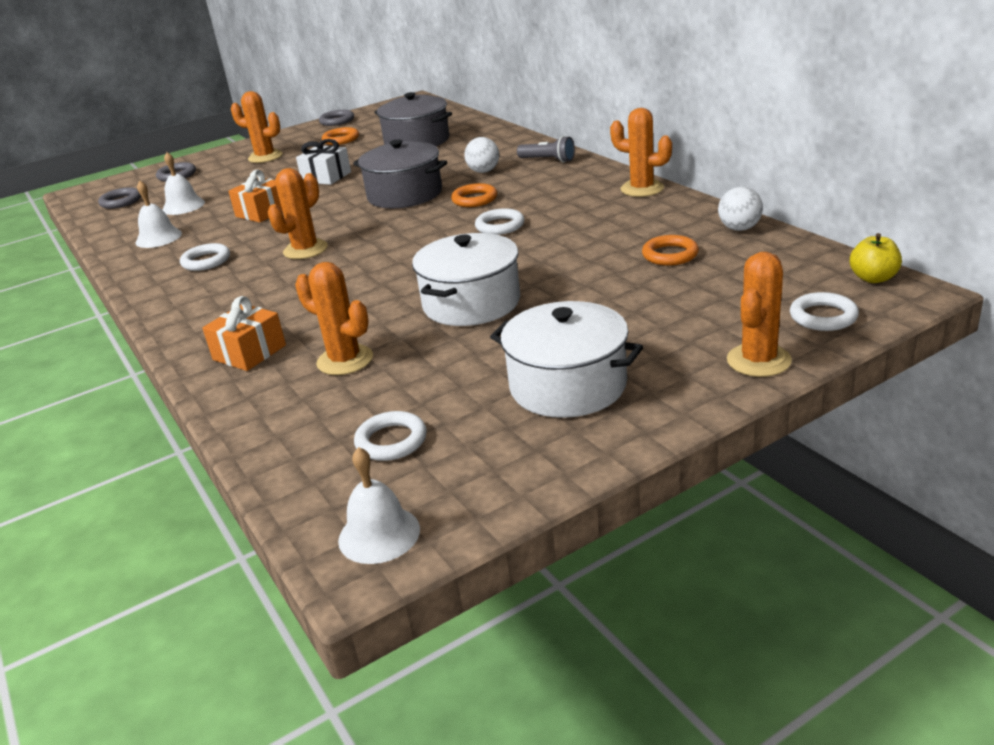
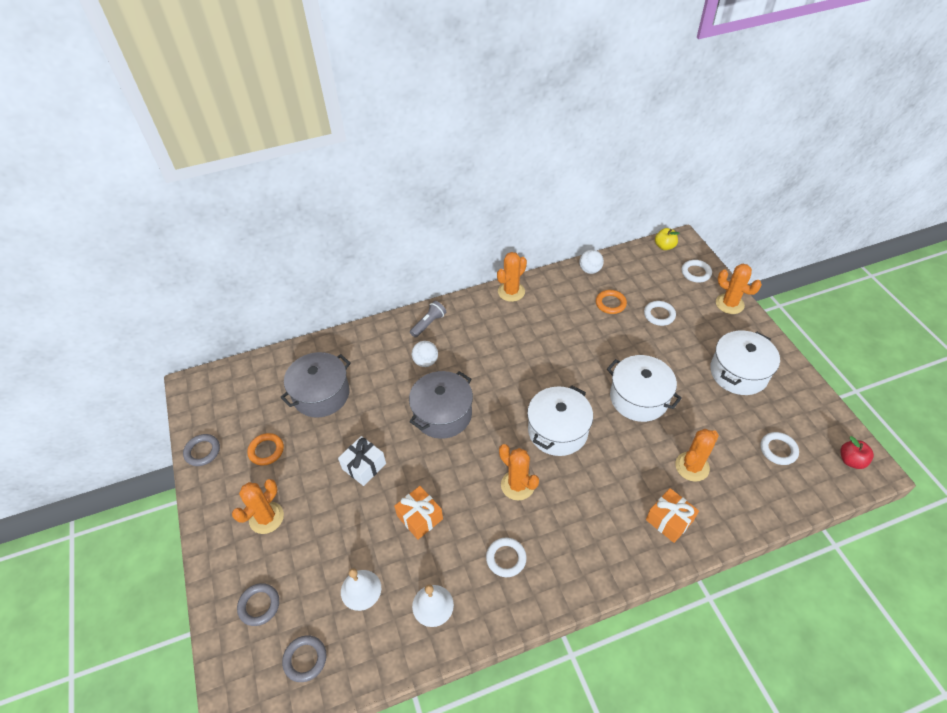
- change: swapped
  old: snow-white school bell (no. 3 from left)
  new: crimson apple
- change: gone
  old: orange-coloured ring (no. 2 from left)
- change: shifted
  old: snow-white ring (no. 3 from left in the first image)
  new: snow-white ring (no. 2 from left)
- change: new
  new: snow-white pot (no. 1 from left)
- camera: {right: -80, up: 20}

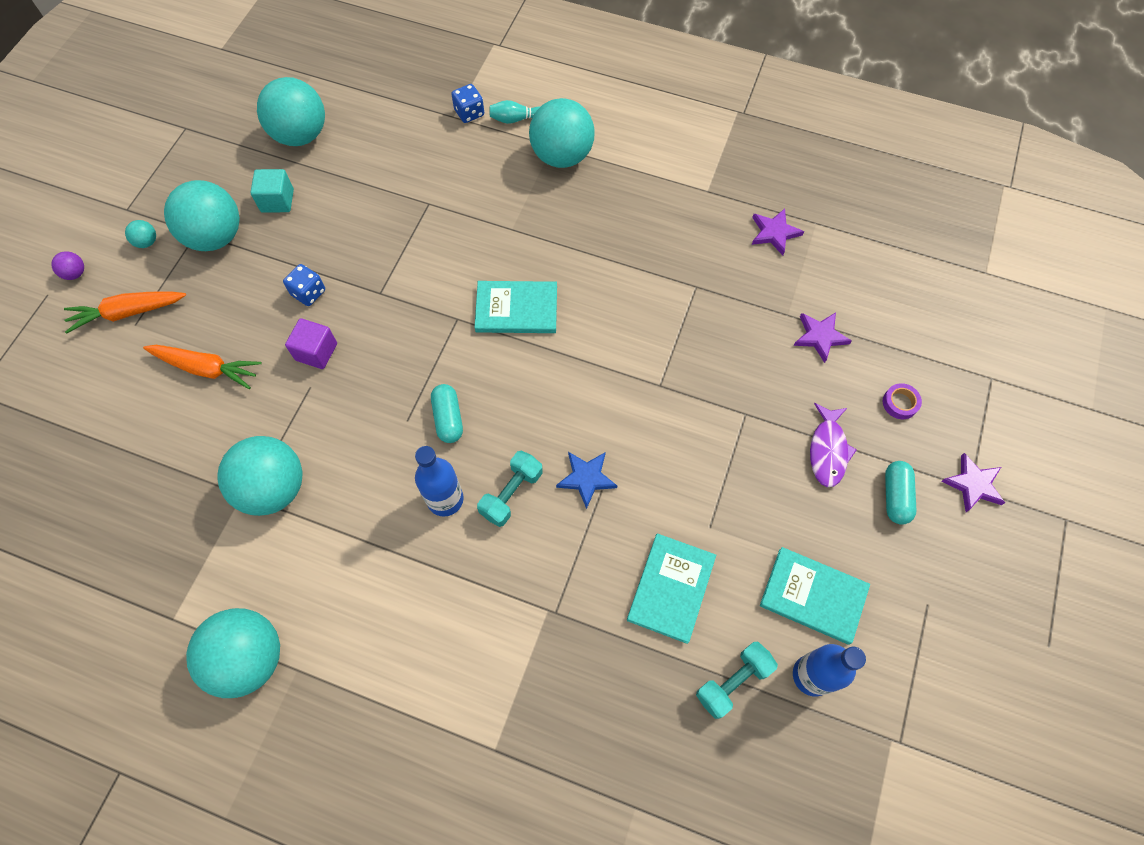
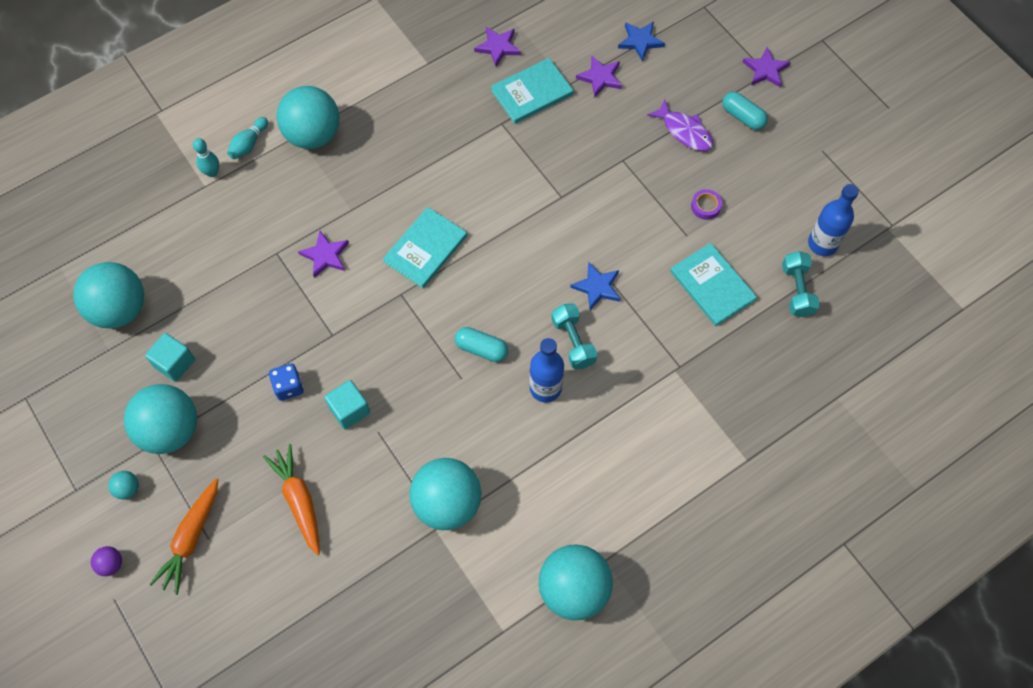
- change: rotated
  old: orange-coloured toy carrot (no. 2 from left)
  degrees: -75
- change: repainted
  old: royal purple block
  new: turquoise block (no. 2 from left)
- change: swapped
  old: cobalt dice (no. 2 from left)
  new: turquoise skittle (no. 1 from left)
- change: shifted
  old: turquoise hardcover (no. 3 from left in the first image)
  new: turquoise hardcover (no. 2 from left)
- change: shifted
  old: royal purple tape
- change: new
  new: royal purple star shape (no. 1 from left)
- change: new
  new: cobalt star shape (no. 2 from left)
- camera: {right: -55, up: 0}

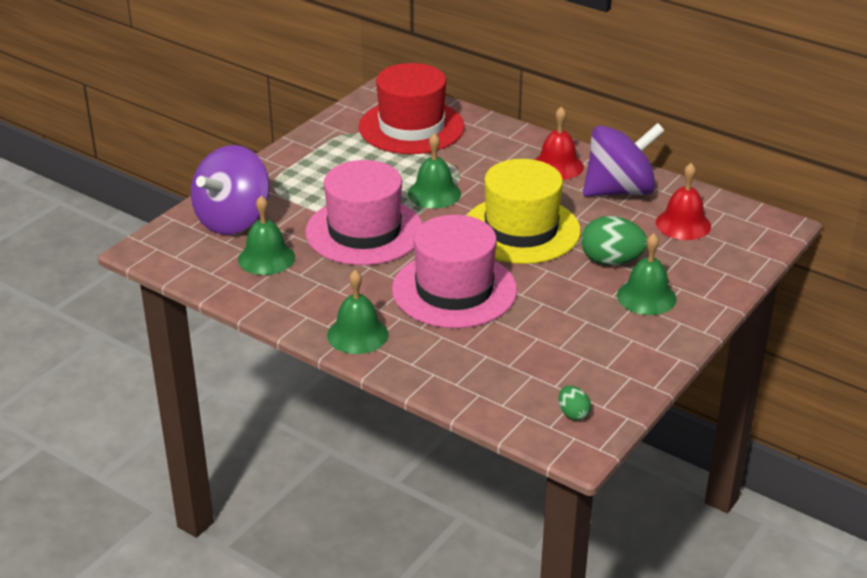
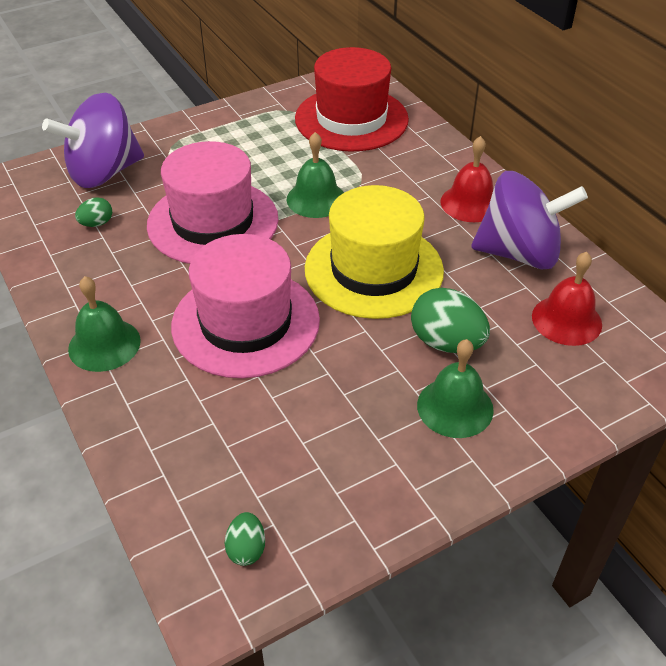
- change: swapped
  old: emerald school bell (no. 1 from left)
  new: emerald egg (no. 1 from left)
- camera: {right: 25, up: 10}

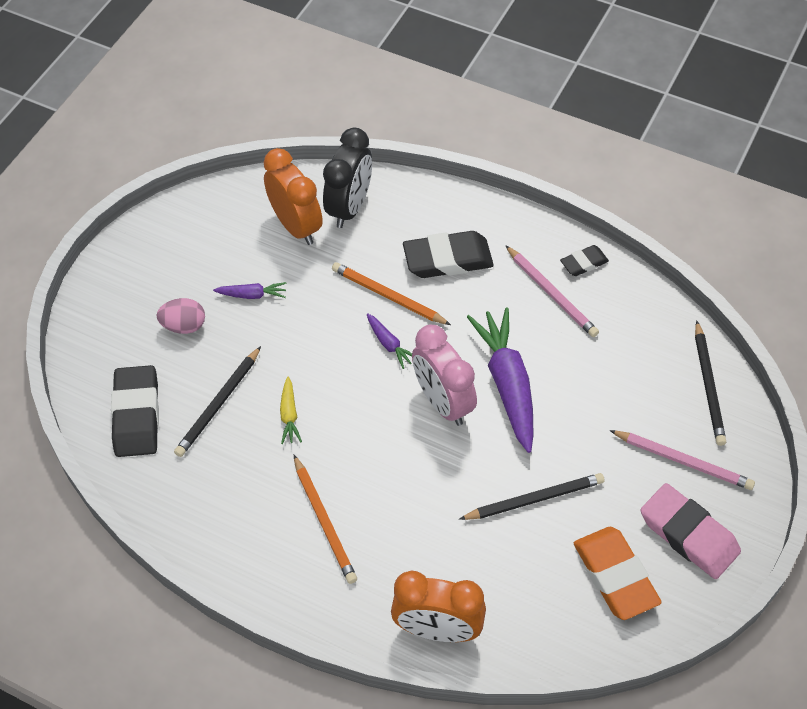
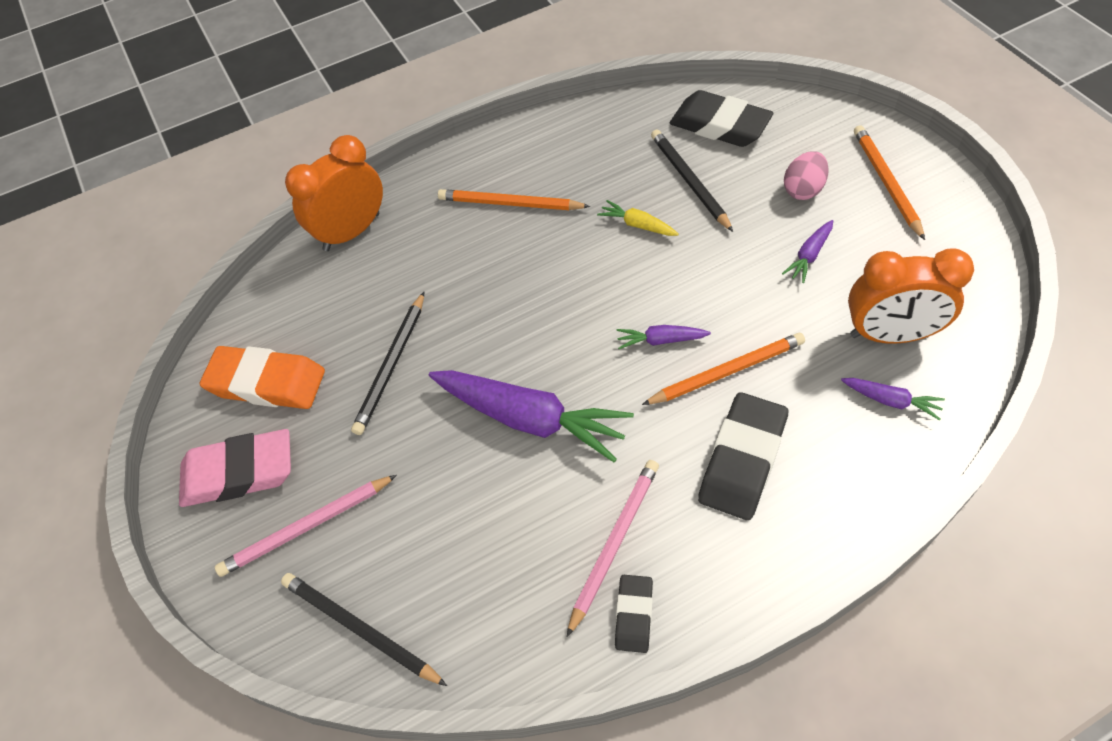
- change: swapped
  old: black bedside clock
  new: royal purple toy carrot (no. 4 from left)
- change: gone
  old: rosy bedside clock
- change: rotated
  old: rosy wooden pencil (no. 1 from left in the first image)
  degrees: 120
- change: new
  new: orange-coloured wooden pencil (no. 3 from left)
- camera: {right: 130, up: 0}

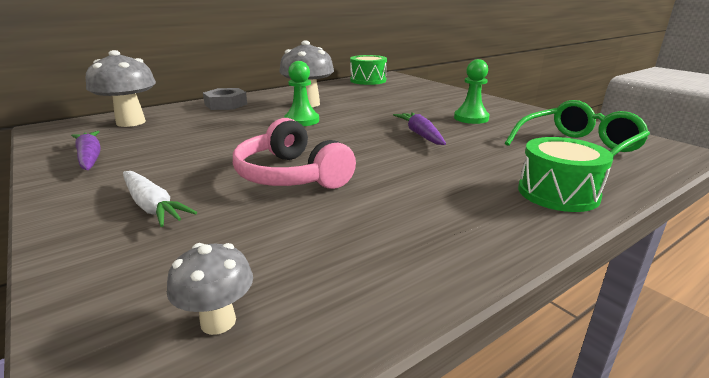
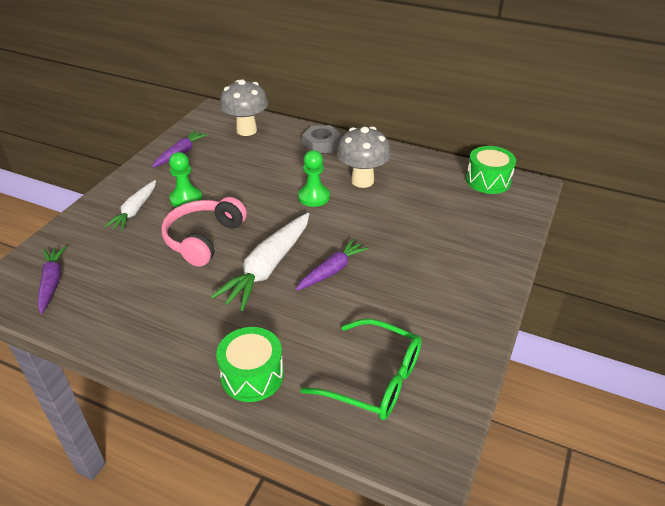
- change: swapped
  old: gray mushroom (no. 2 from left)
  new: royal purple toy carrot (no. 1 from left)
- change: shifted
  old: emerald game pawn (no. 2 from left in the first image)
  new: emerald game pawn (no. 1 from left)
- change: new
  new: snow-white toy carrot (no. 2 from left)
- camera: {right: 60, up: 15}

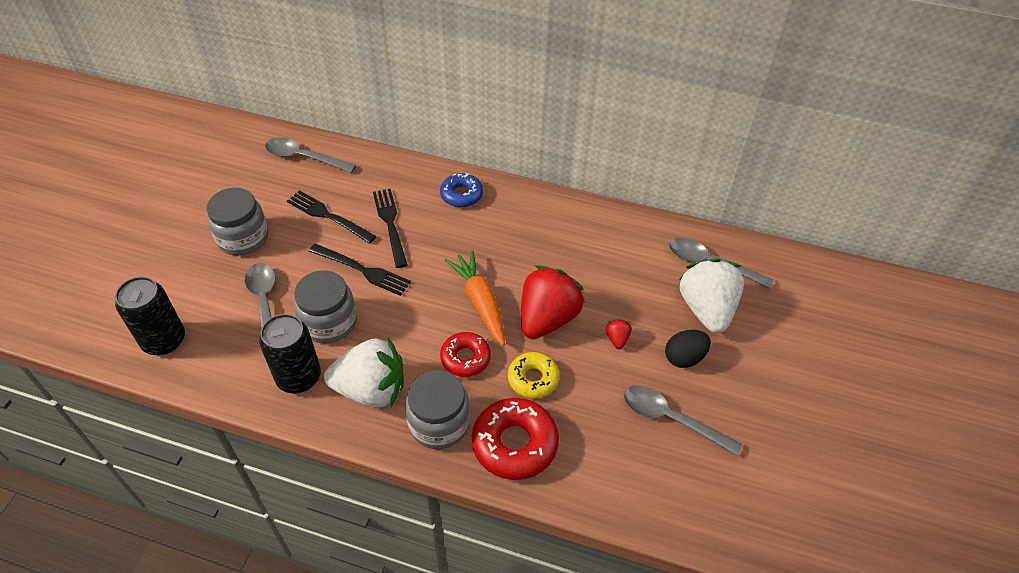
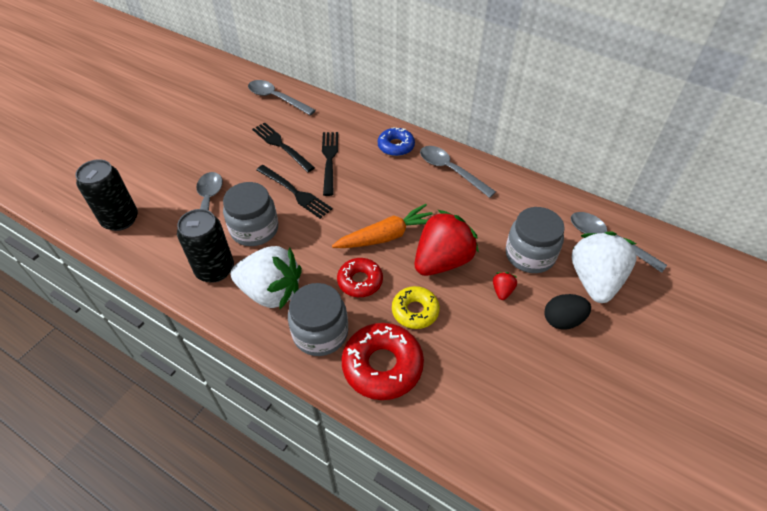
- change: shifted
  old: gray jar (no. 1 from left in the first image)
  new: gray jar (no. 3 from left)
- change: rotated
  old: orange-coloured toy carrot
  degrees: 75
- change: shifted
  old: gray tablespoon (no. 3 from left)
- camera: {right: 15, up: 0}

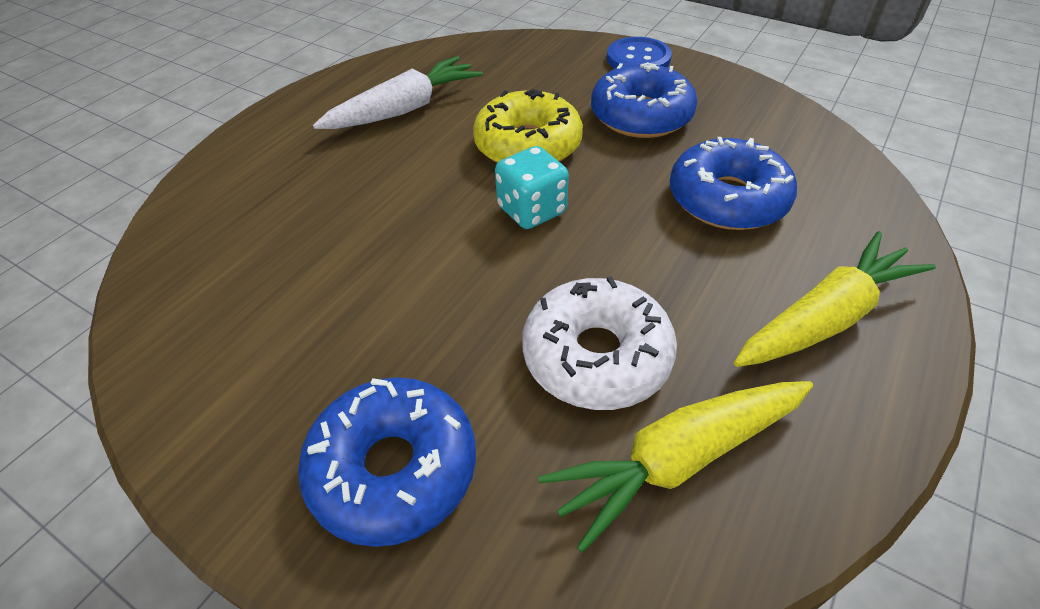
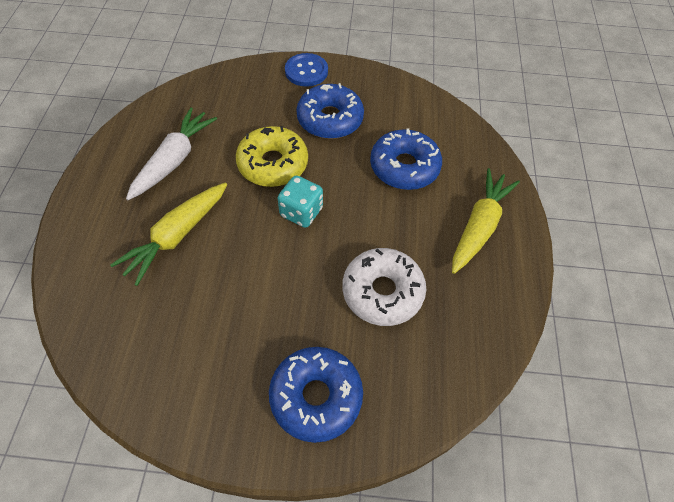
- change: shifted
  old: golden toy carrot (no. 1 from left)
- camera: {right: -30, up: 10}

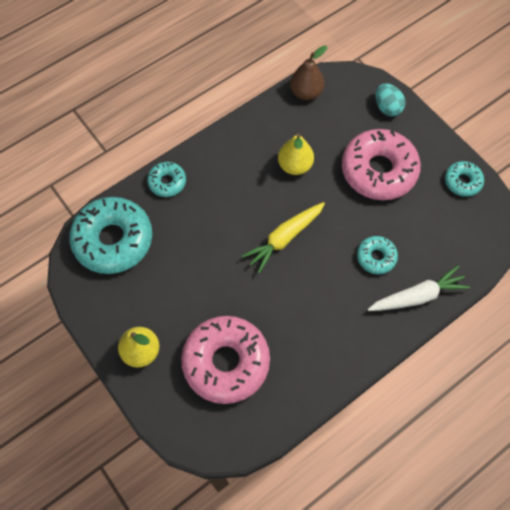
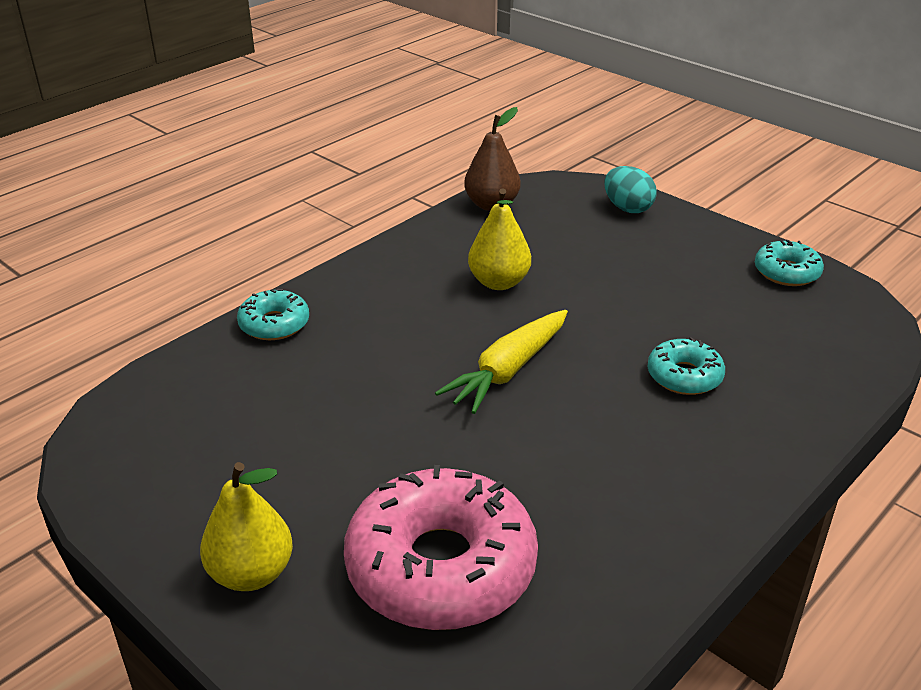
- change: gone
  old: turquoise donut (no. 1 from left)
- change: gone
  old: rosy donut (no. 2 from left)
- change: gone
  old: snow-white toy carrot
- camera: {right: -10, up: -30}

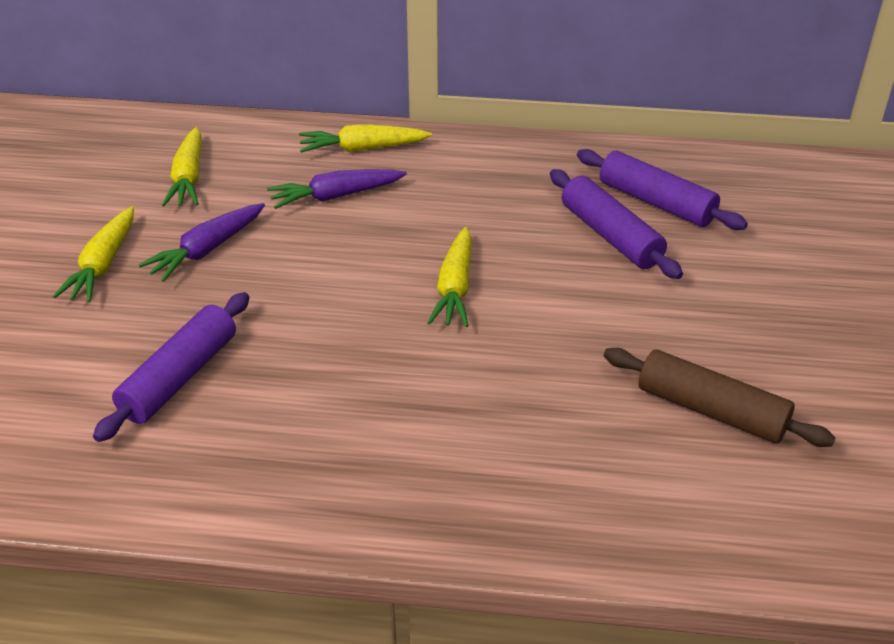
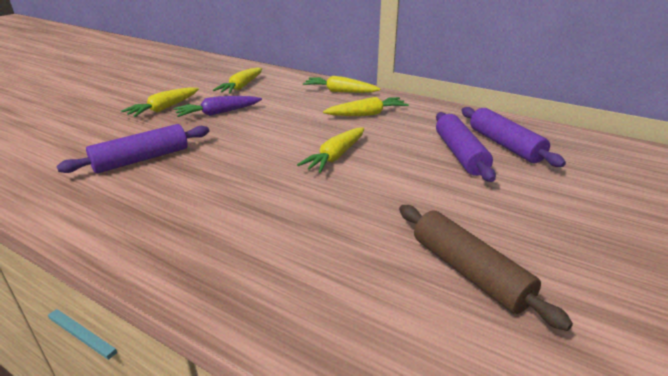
- change: gone
  old: royal purple toy carrot (no. 2 from left)
- change: new
  new: golden toy carrot (no. 5 from left)
- camera: {right: 25, up: -10}

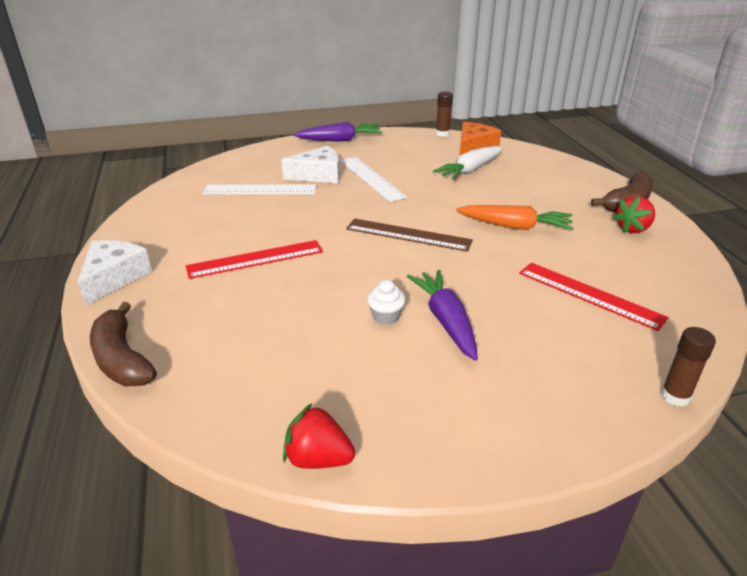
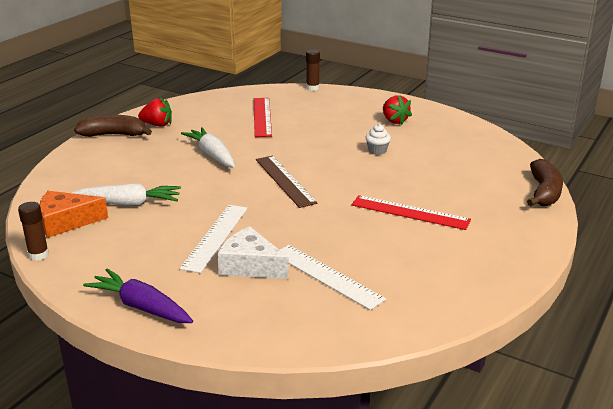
- change: gone
  old: snow-white piece of cheese (no. 1 from left)
- change: shifted
  old: crimson toy strawberry (no. 1 from left in the first image)
  new: crimson toy strawberry (no. 2 from left)
- change: gone
  old: royal purple toy carrot (no. 2 from left)
- change: repainted
  old: orange-coloured toy carrot
  new: snow-white toy carrot (no. 2 from left)
- camera: {right: -135, up: -5}

